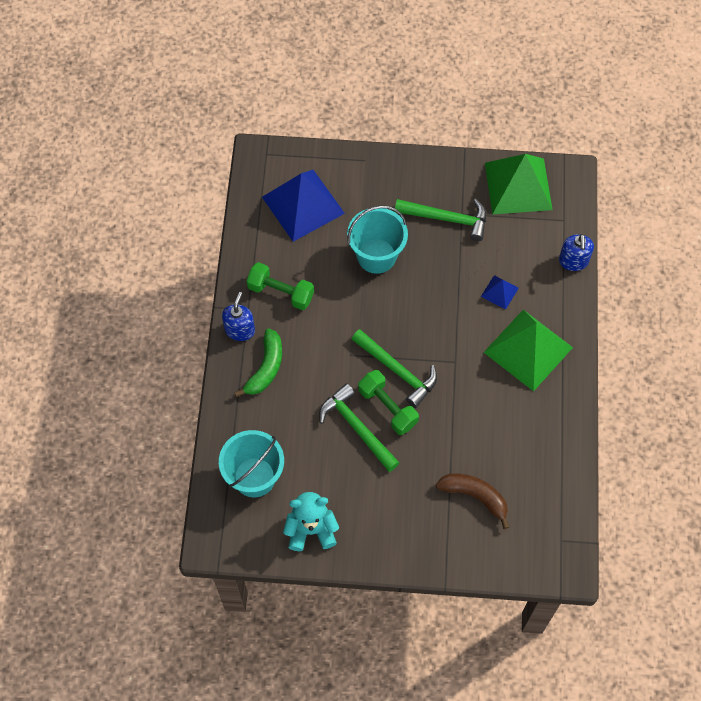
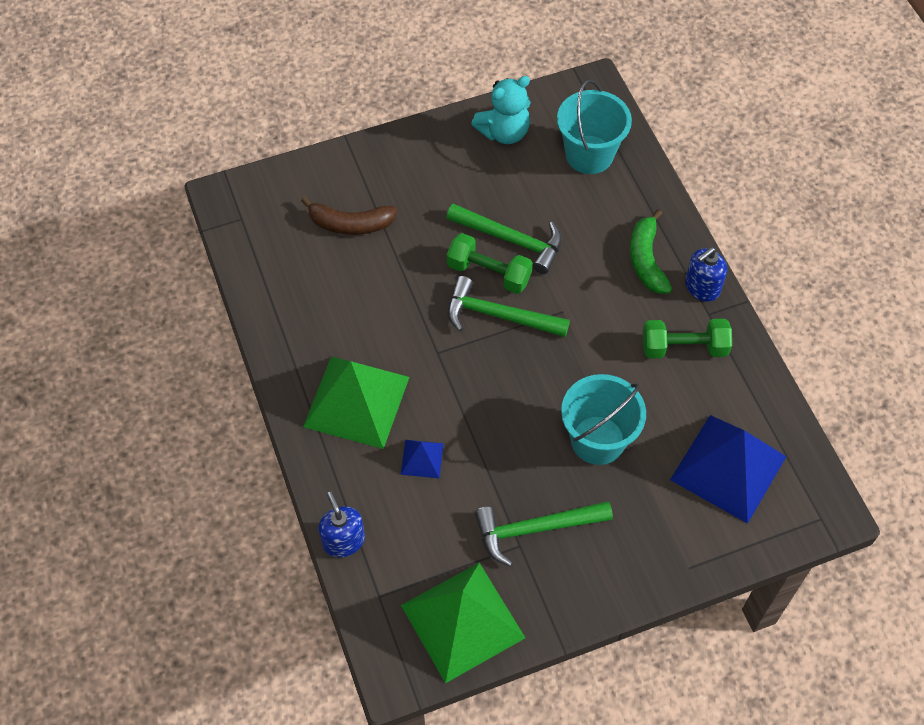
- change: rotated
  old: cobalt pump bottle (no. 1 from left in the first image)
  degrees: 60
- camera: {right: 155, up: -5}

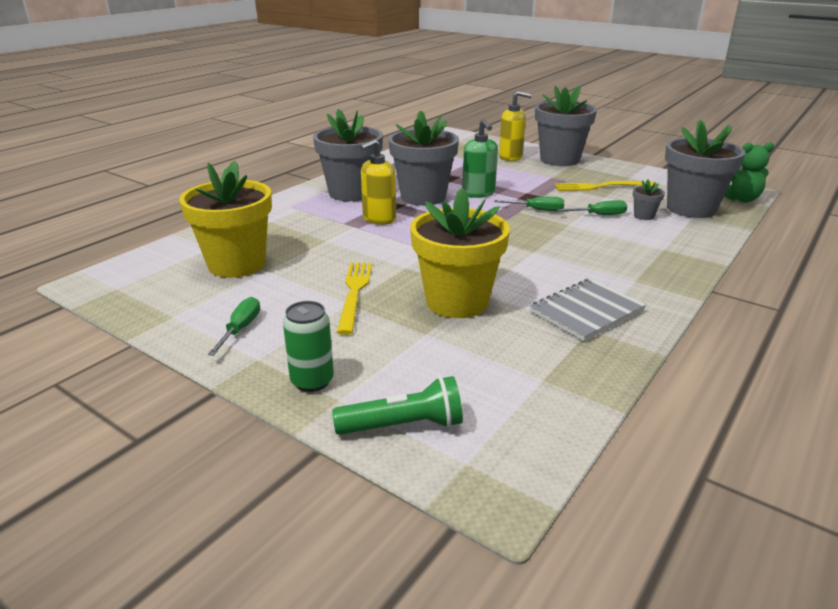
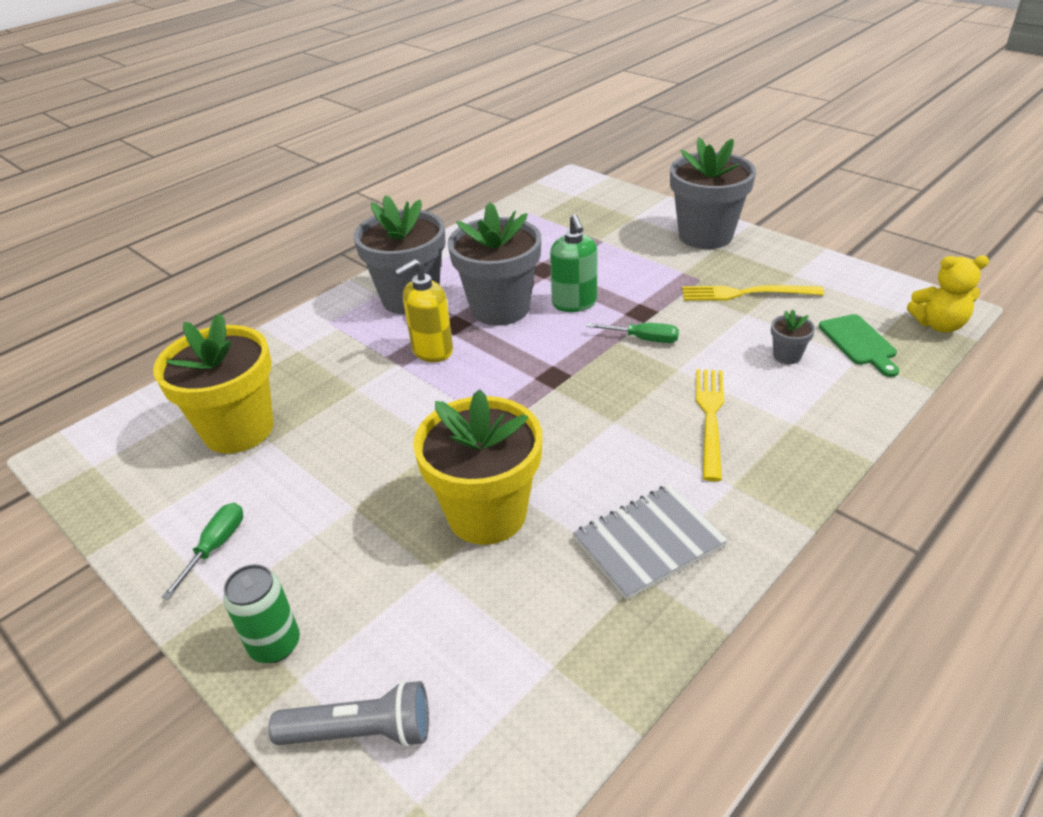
- change: repainted
  old: emerald flashlight
  new: gray flashlight
- change: shifted
  old: golden table fork (no. 1 from left)
- change: gone
  old: golden pump bottle (no. 2 from left)
- change: gone
  old: emerald screwdriver (no. 3 from left)
- change: swapped
  old: gray flower pot (no. 5 from left)
  new: emerald cutting board
- change: repainted
  old: emerald teddy bear
  new: golden teddy bear
- camera: {right: 10, up: 10}

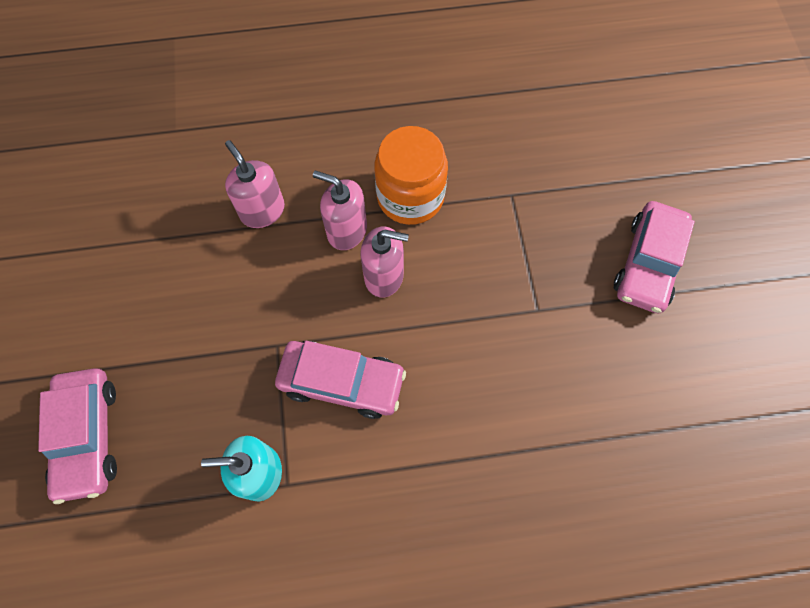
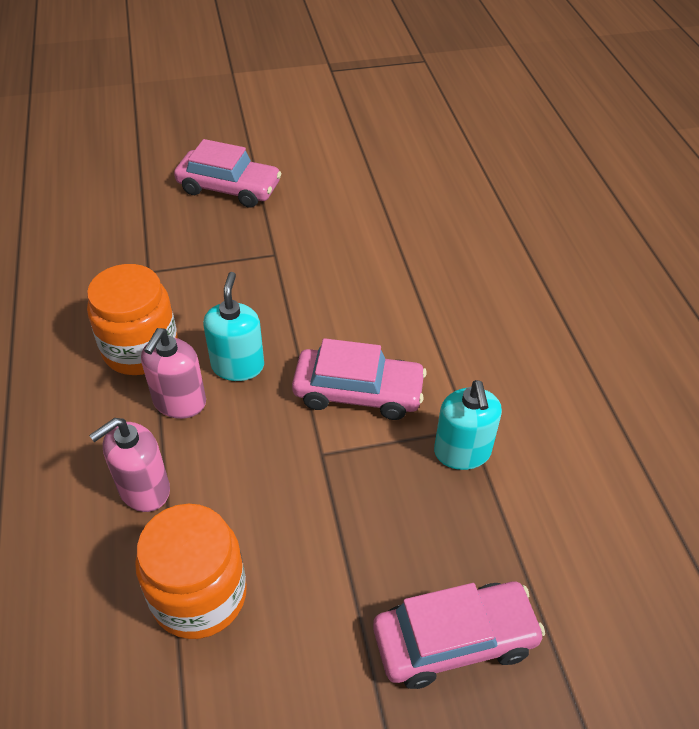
- change: rotated
  old: rosy automobile (no. 2 from left)
  degrees: 90
- change: repainted
  old: rosy pump bottle (no. 3 from left)
  new: turquoise pump bottle (no. 1 from left)
- change: new
  new: orange-coloured jar (no. 2 from left)
- camera: {right: -95, up: -20}

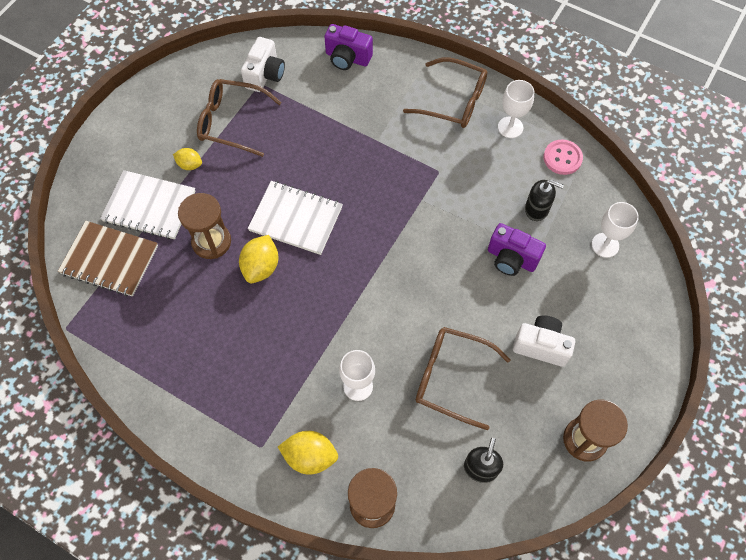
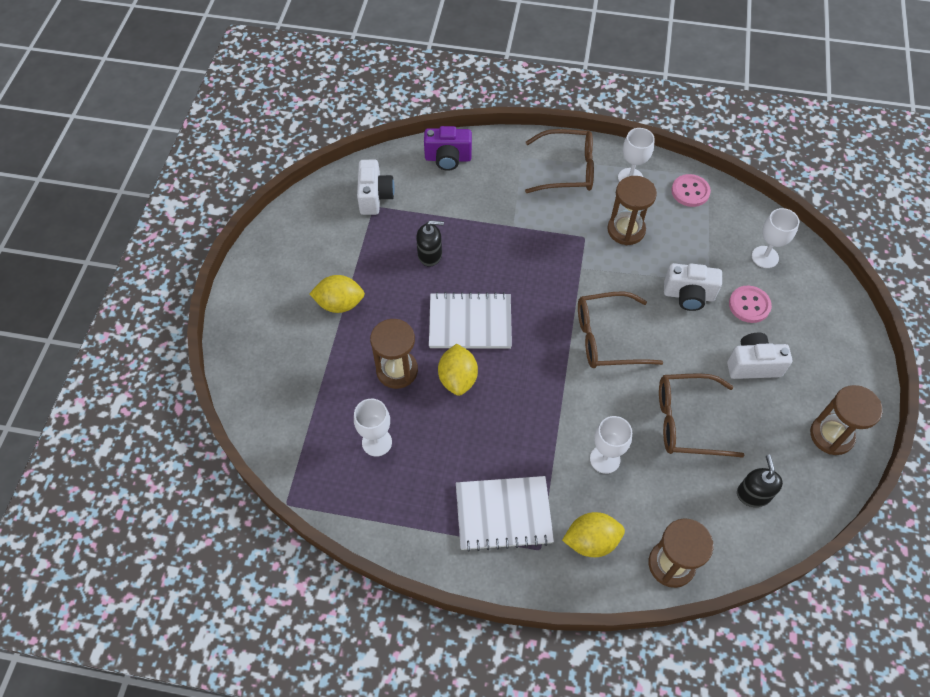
- change: gone
  old: russet notebook
- change: shifted
  old: snow-white notebook (no. 1 from left in the first image)
  new: snow-white notebook (no. 2 from left)
- change: scaled
  old: golden lemon (no. 1 from left)
  factor: 1.63
- change: shifted
  old: russet glasses (no. 1 from left in the first image)
  new: russet glasses (no. 2 from left)
- change: repainted
  old: royal purple photo camera (no. 2 from left)
  new: snow-white photo camera (no. 2 from left)
- change: shifted
  old: black pump bottle (no. 2 from left in the first image)
  new: black pump bottle (no. 1 from left)
- change: new
  new: snow-white wine glass (no. 1 from left)
- change: new
  new: russet hourglass (no. 2 from left)
- change: new
  new: rosy shirt button (no. 2 from left)
- camera: {right: -20, up: -5}

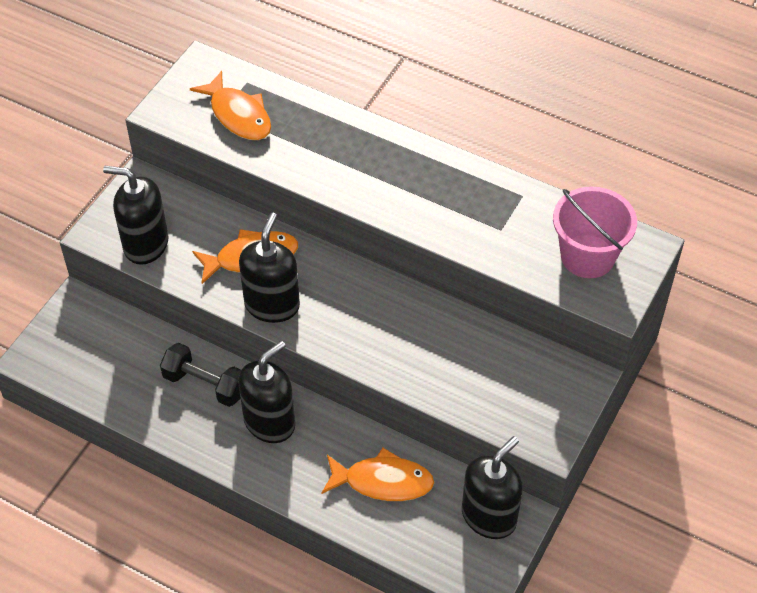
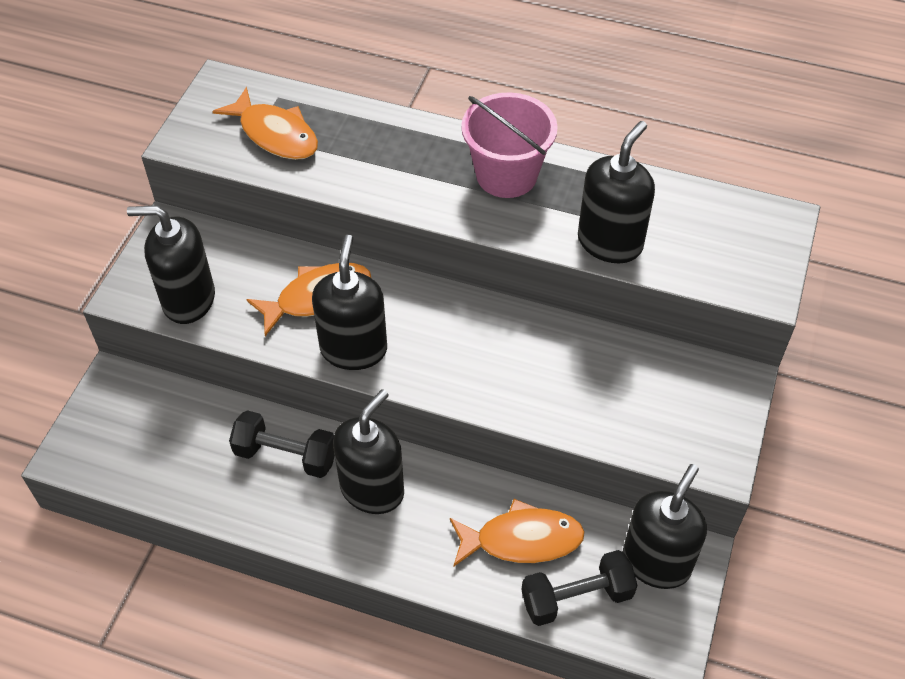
- change: shifted
  old: rosy pail
- change: new
  new: black dumbbell (no. 2 from left)
- change: new
  new: black pump bottle (no. 4 from left)
- camera: {right: -10, up: 0}

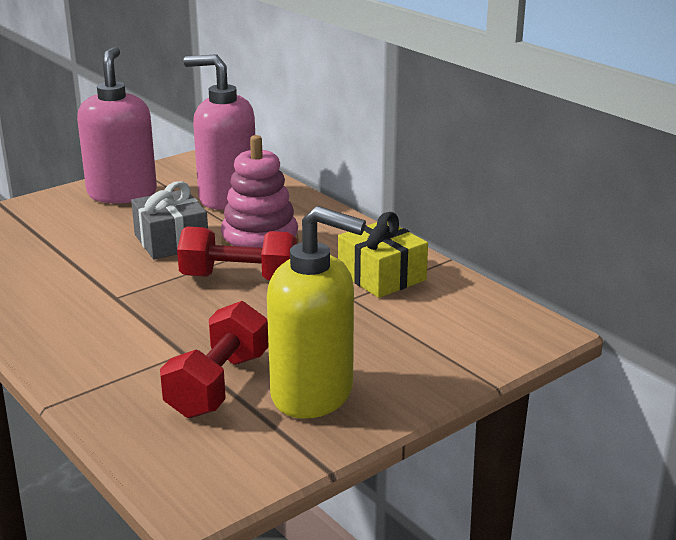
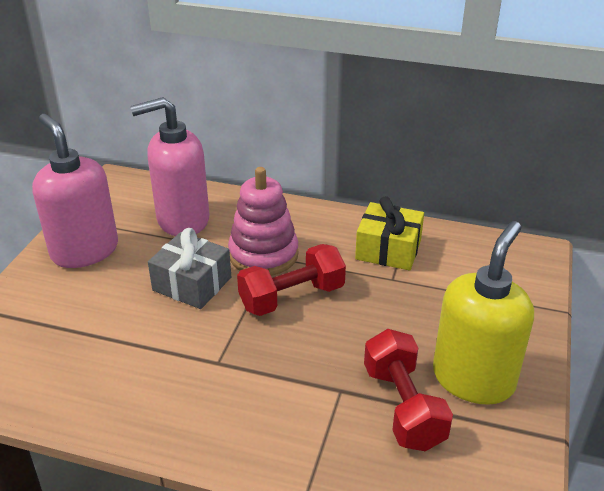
- change: rotated
  old: golden pump bottle
  degrees: -45
- camera: {right: -35, up: 10}

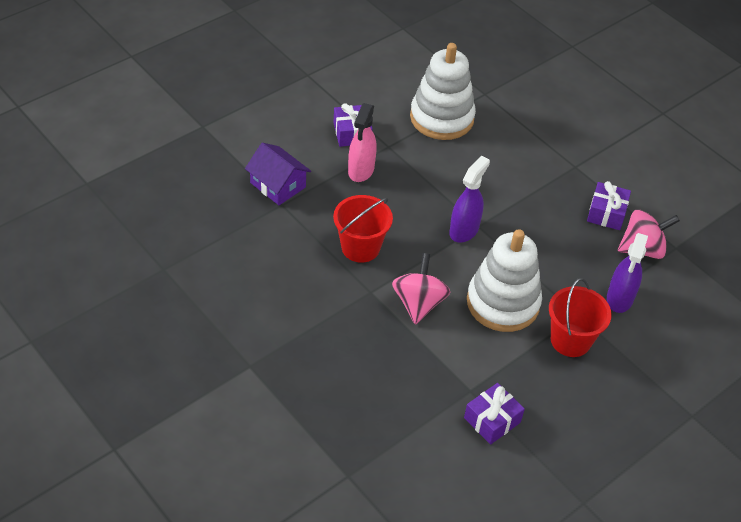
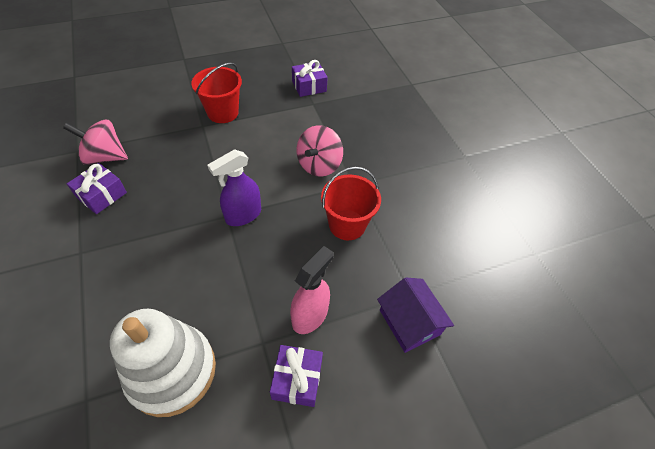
- change: gone
  old: snow-white stacking rings (no. 2 from left)
- change: gone
  old: royal purple sprayer (no. 2 from left)
- camera: {right: -160, up: 5}

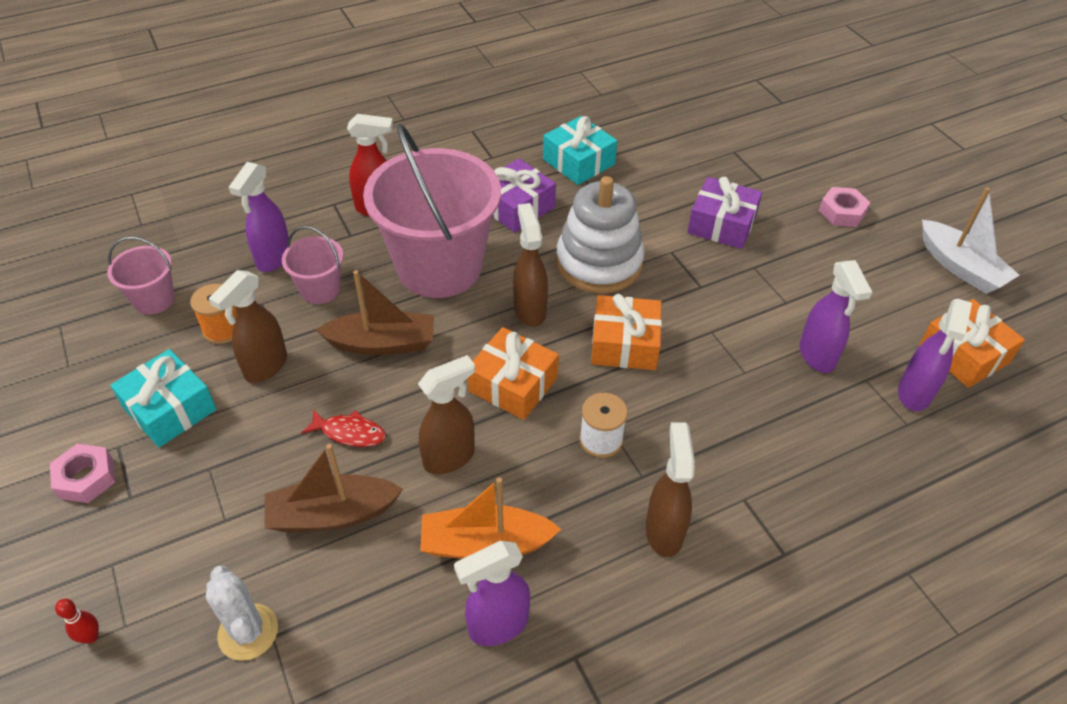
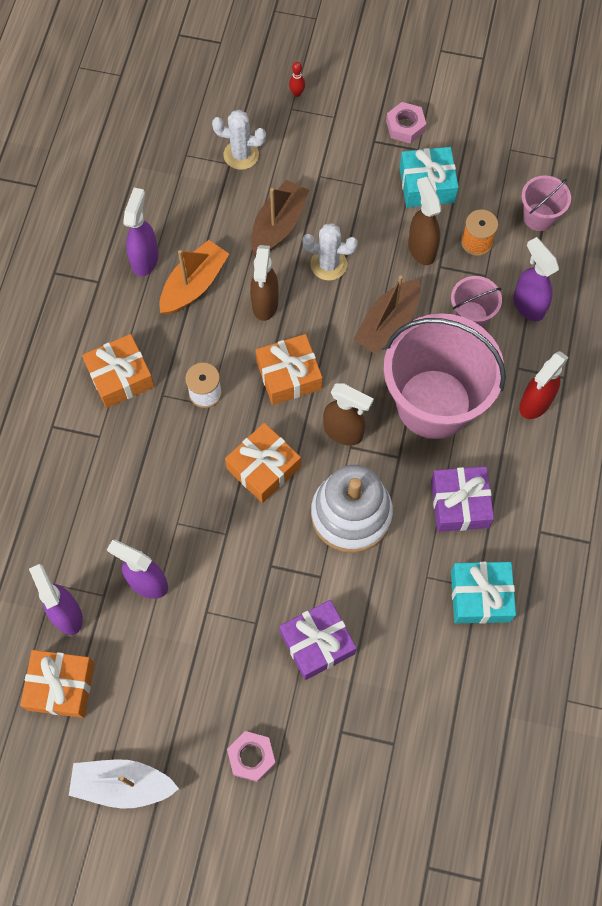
- change: swapped
  old: crimson fish figure
  new: snow-white prickly plant (no. 2 from left)
- change: swapped
  old: russet sprayer (no. 4 from left)
  new: orange-coloured present (no. 2 from left)
- camera: {right: 130, up: 20}

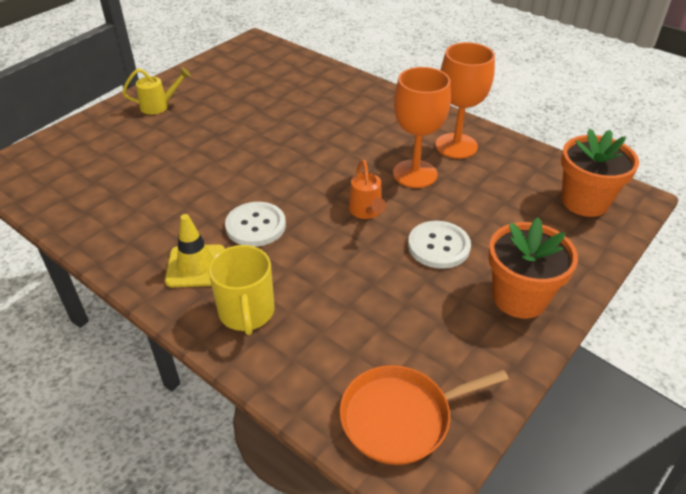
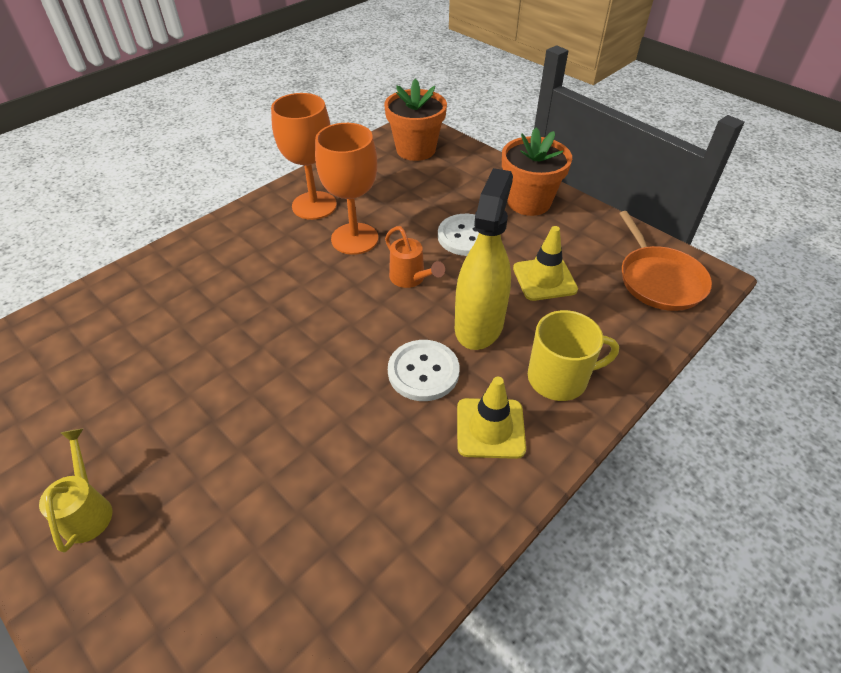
- change: rotated
  old: orange-coloured sprinkling can
  degrees: 60
- change: new
  new: golden sprayer
- change: new
  new: golden road cone (no. 2 from left)
- camera: {right: -85, up: 5}

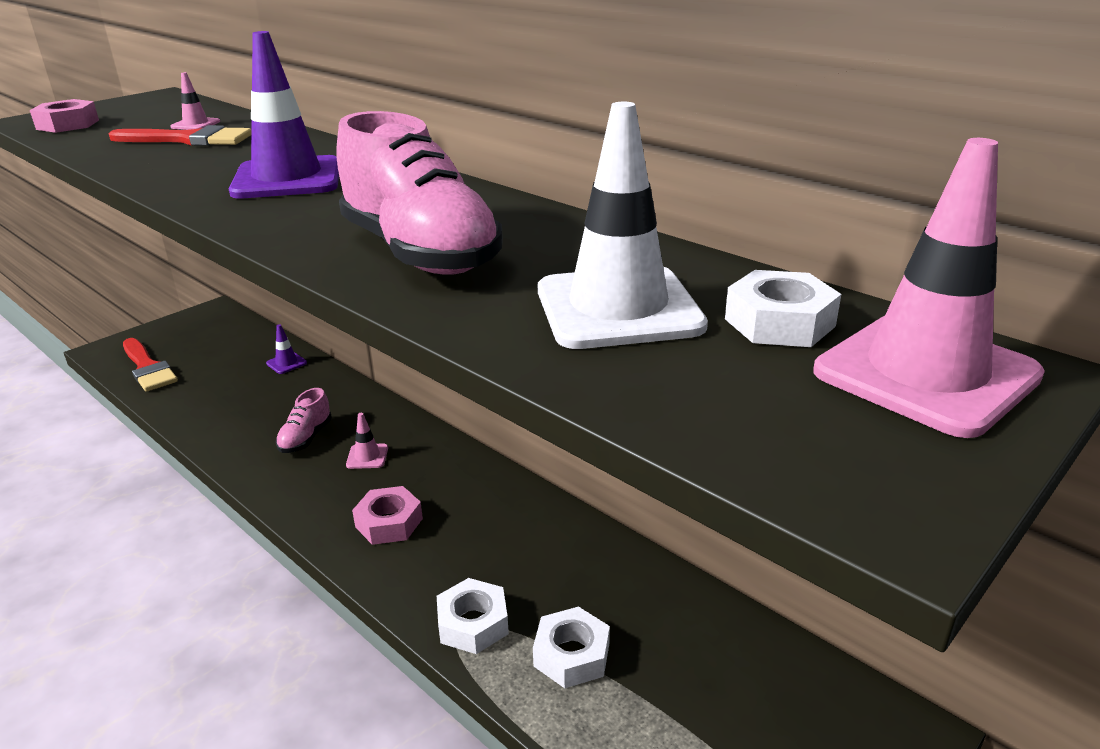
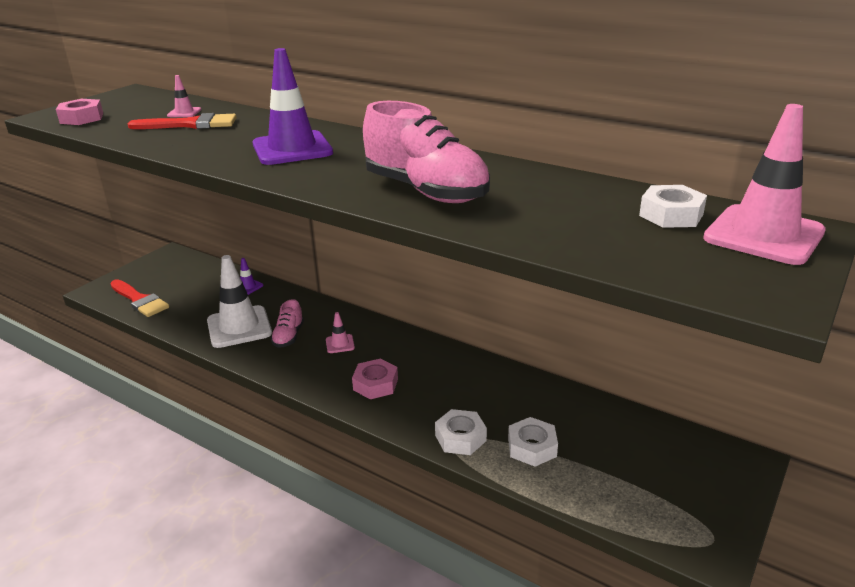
- change: shifted
  old: snow-white road cone
- camera: {right: -10, up: 0}

